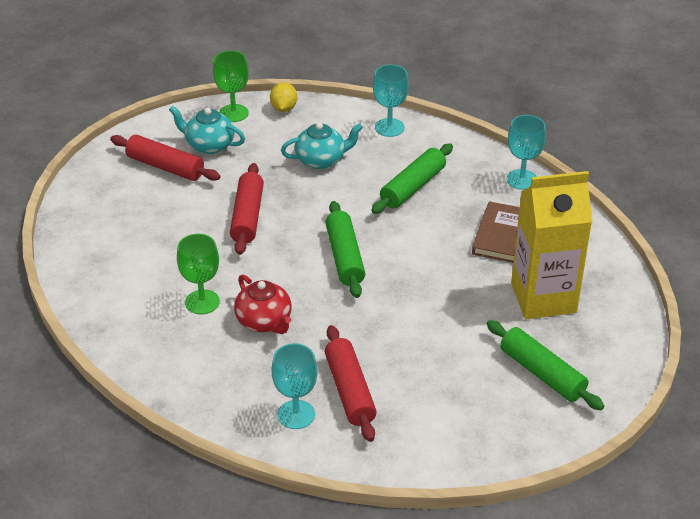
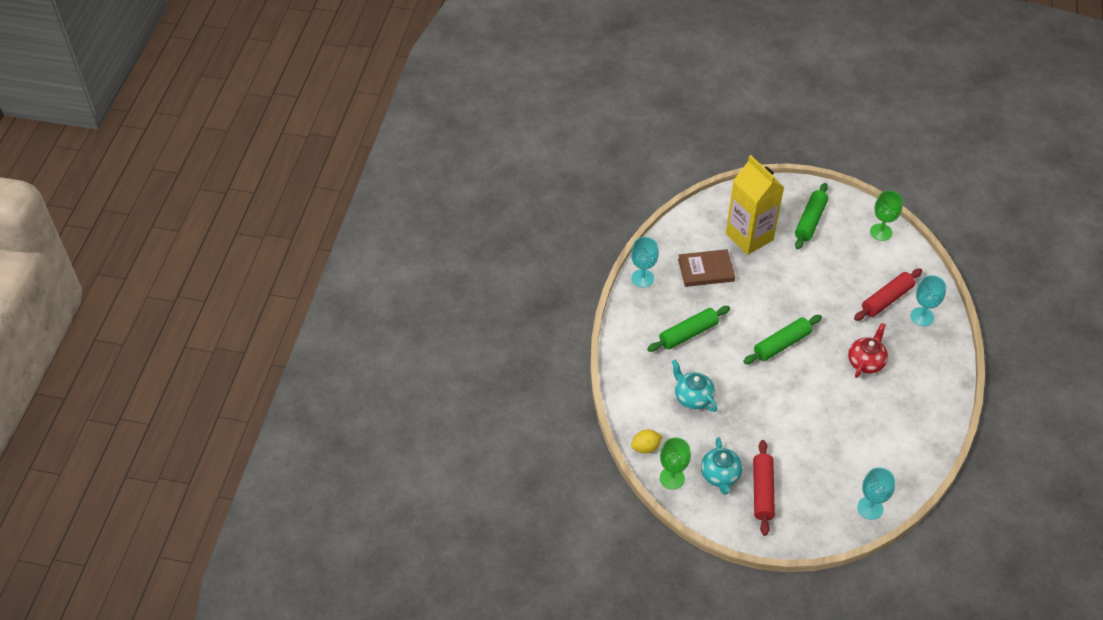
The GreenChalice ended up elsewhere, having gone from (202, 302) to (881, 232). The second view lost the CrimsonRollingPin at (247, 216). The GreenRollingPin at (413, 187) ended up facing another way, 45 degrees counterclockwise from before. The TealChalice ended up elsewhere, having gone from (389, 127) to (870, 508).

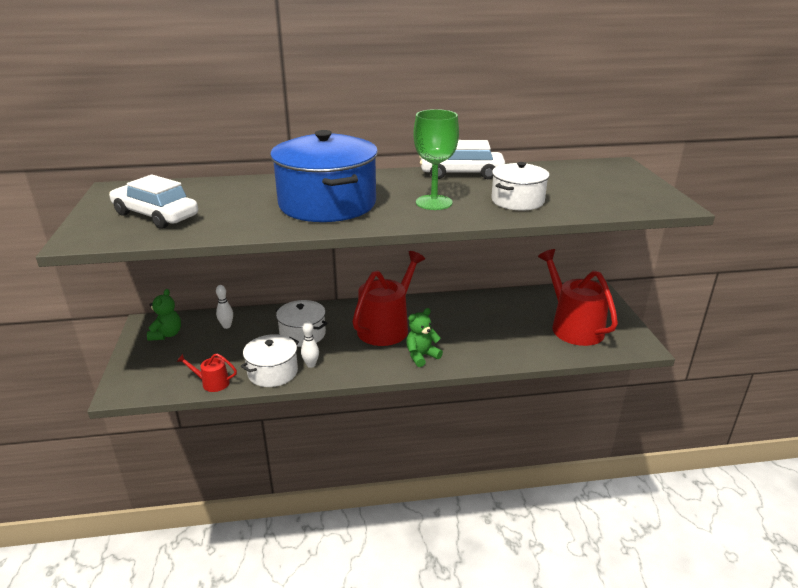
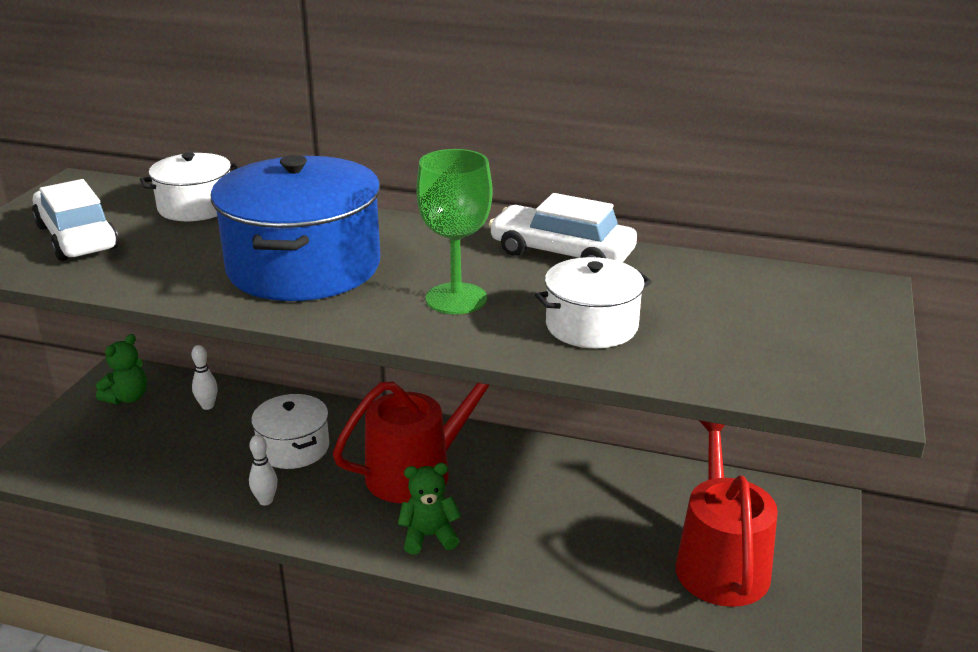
The second view lost the CrimsonWateringCan at (212, 383). The PureWhiteCookingPot ended up elsewhere, having gone from (273, 372) to (196, 207).

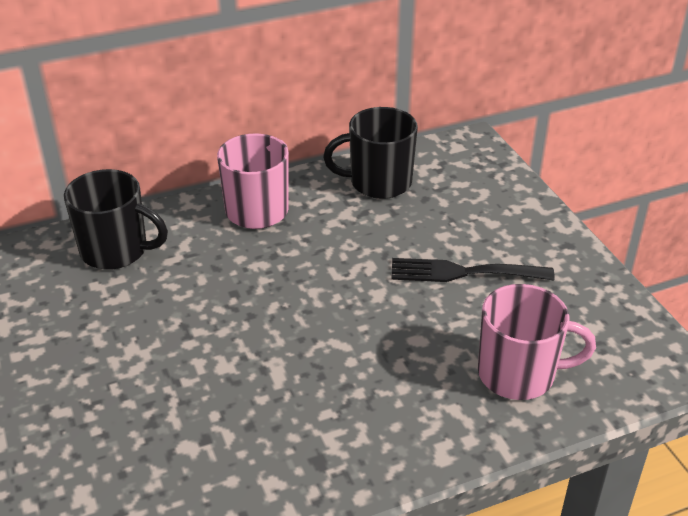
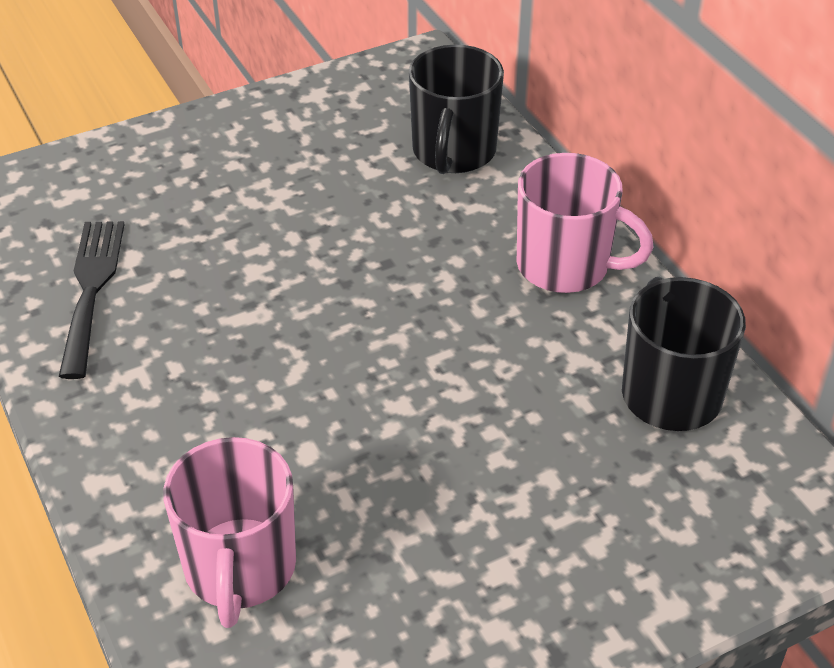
The BlackDinnerFork ended up elsewhere, having gone from (463, 272) to (91, 289).

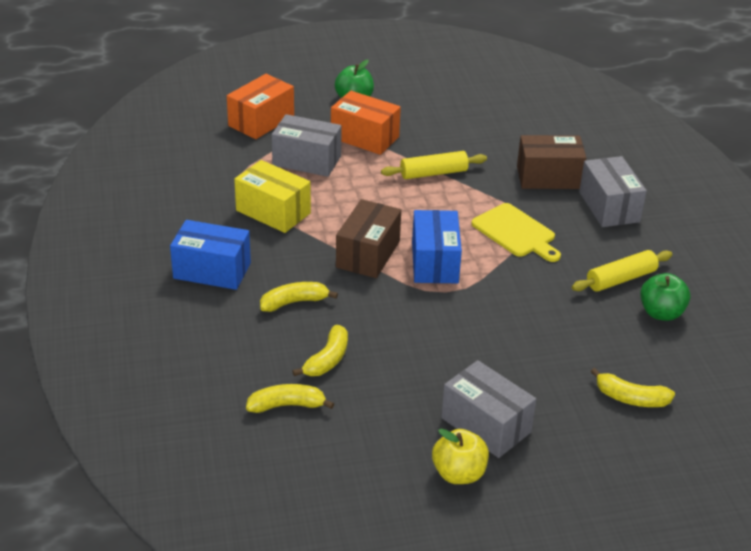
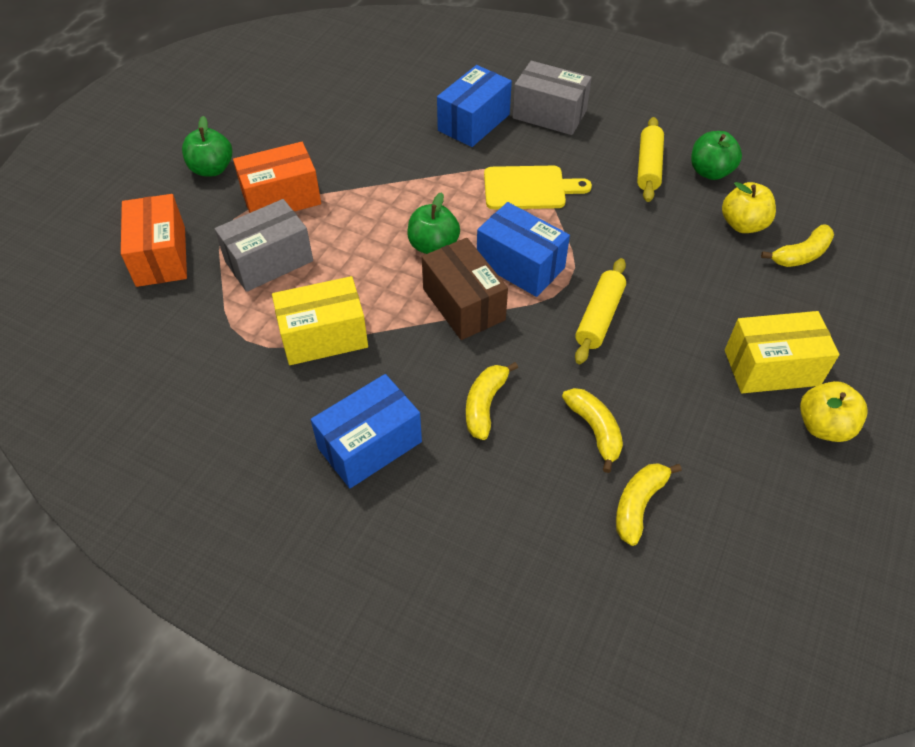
The BrightYellowRollingPin ended up elsewhere, having gone from (433, 173) to (599, 317). What was the GreyBox at (486, 425) turned into the BrightYellowBox at (771, 367). What was the BrownBox at (548, 177) turned into the CobaltBox at (474, 122). The second view gained the GreenToyApple at (433, 246). The second view gained the BrightYellowToyApple at (743, 224).

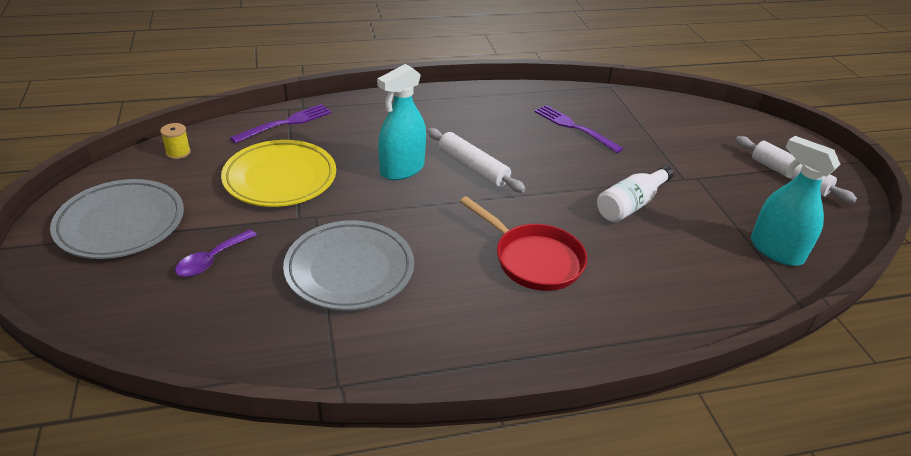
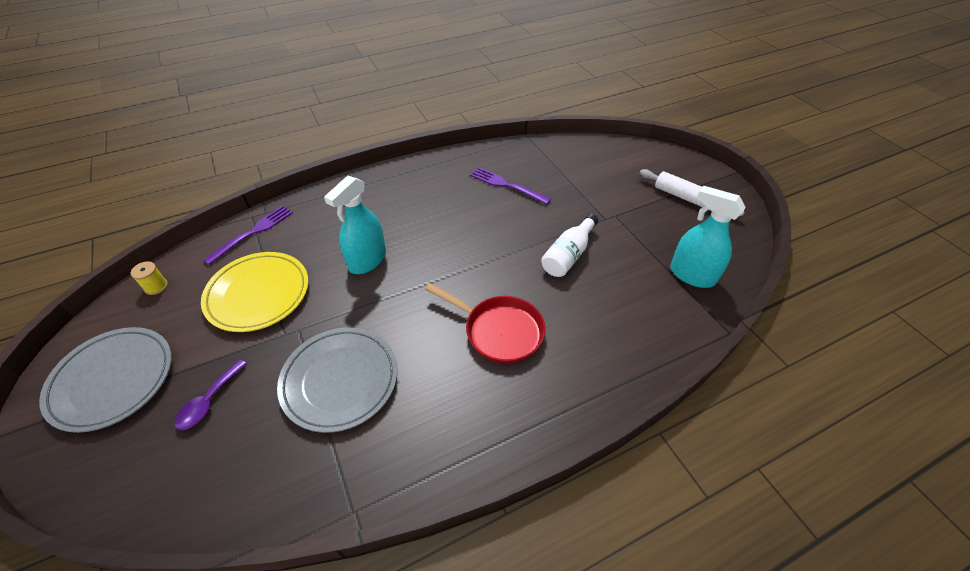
The second view lost the PureWhiteRollingPin at (473, 167).

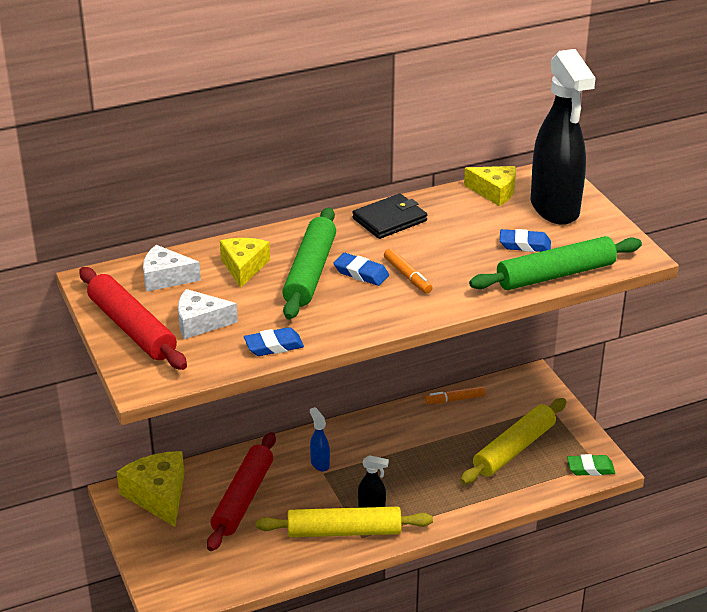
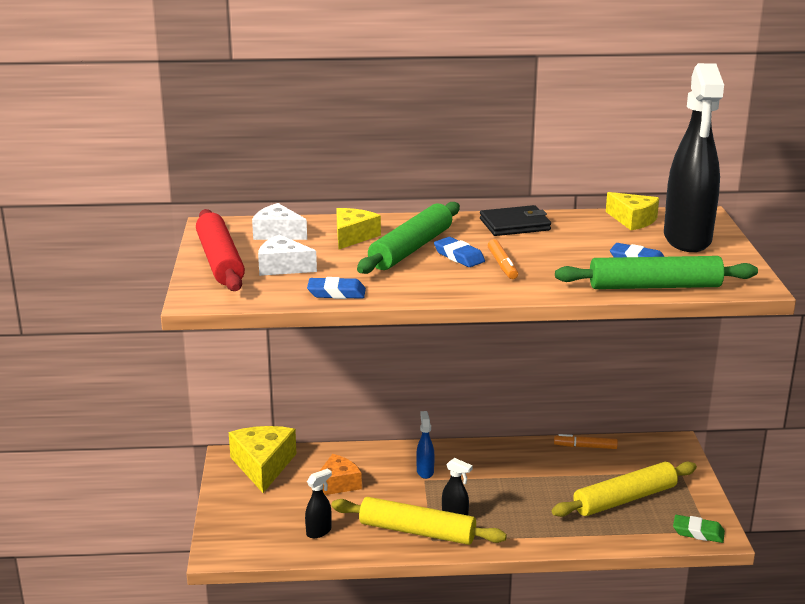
Where the CrimsonRollingPin stood at (243, 498), the OrangeCheese came to stand at (337, 484). The second view gained the BlackSprayCleaner at (319, 531).

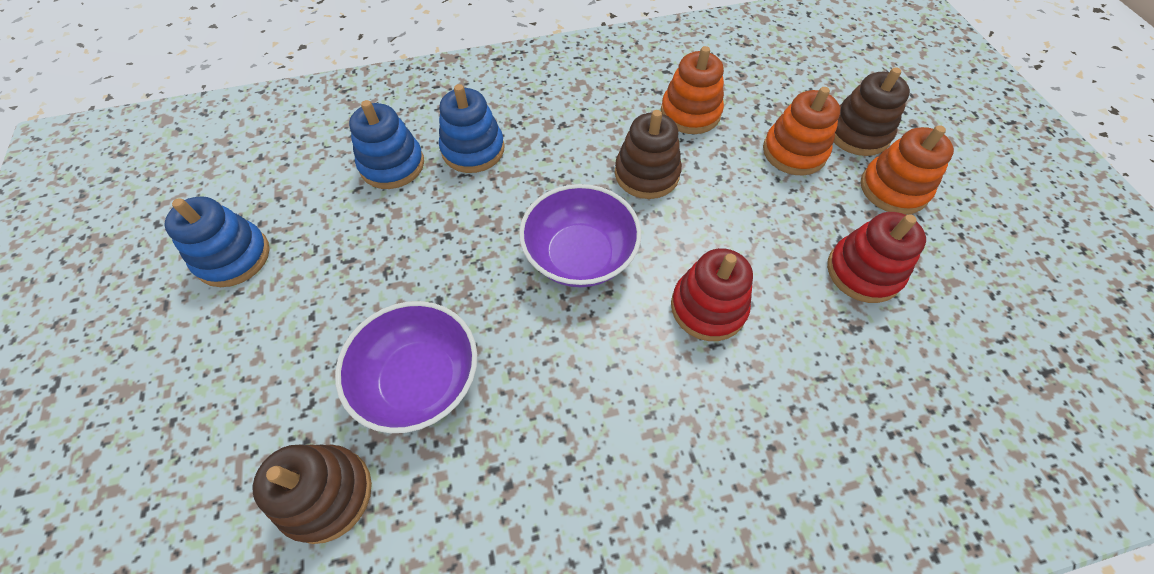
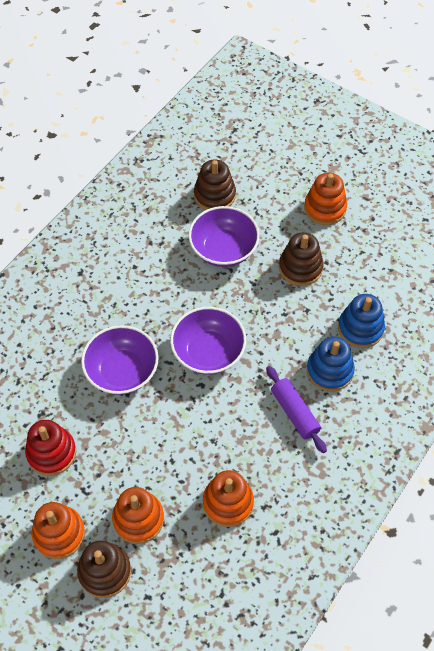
The second view lost the CobaltStackingRings at (233, 257). The BrownStackingRings ended up elsewhere, having gone from (646, 174) to (300, 267). Where the CrimsonStackingRings stood at (708, 307), the VioletBowl came to stand at (122, 371). The second view gained the VioletRollingPin at (294, 413). The second view gained the OrangeStackingRings at (325, 208).

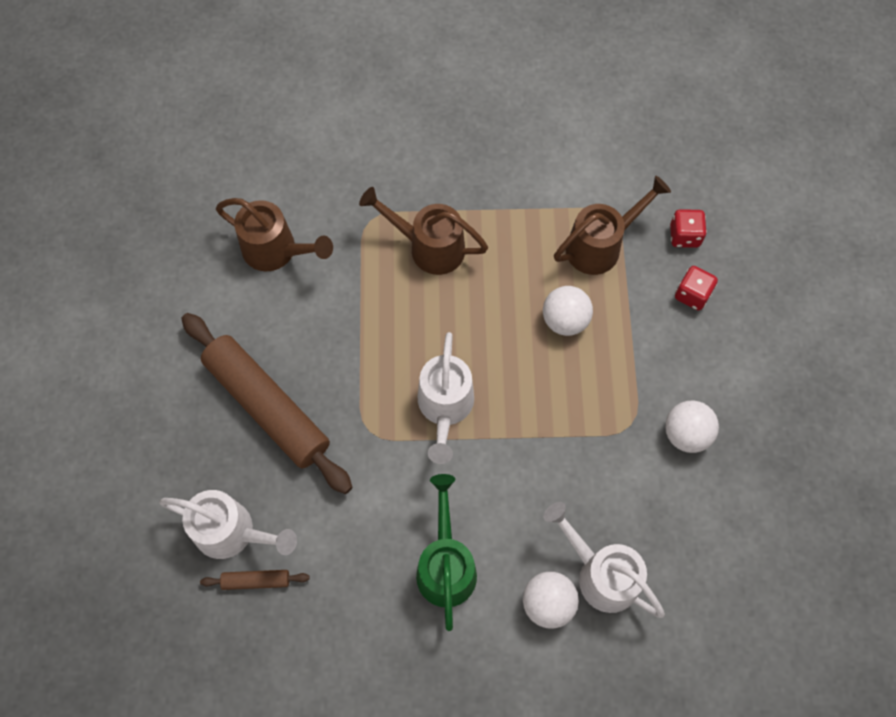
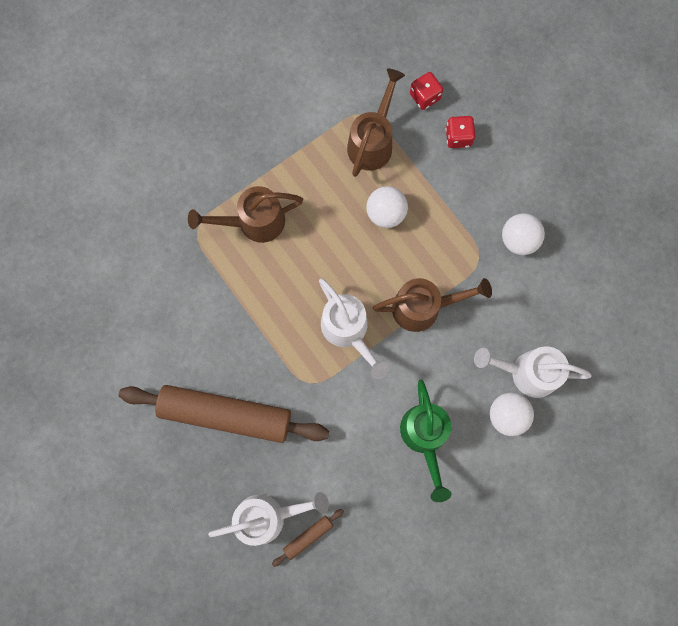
The BrownWateringCan ended up elsewhere, having gone from (276, 251) to (423, 307). The GreenWateringCan at (446, 565) ended up facing another way, 150 degrees counterclockwise from before.

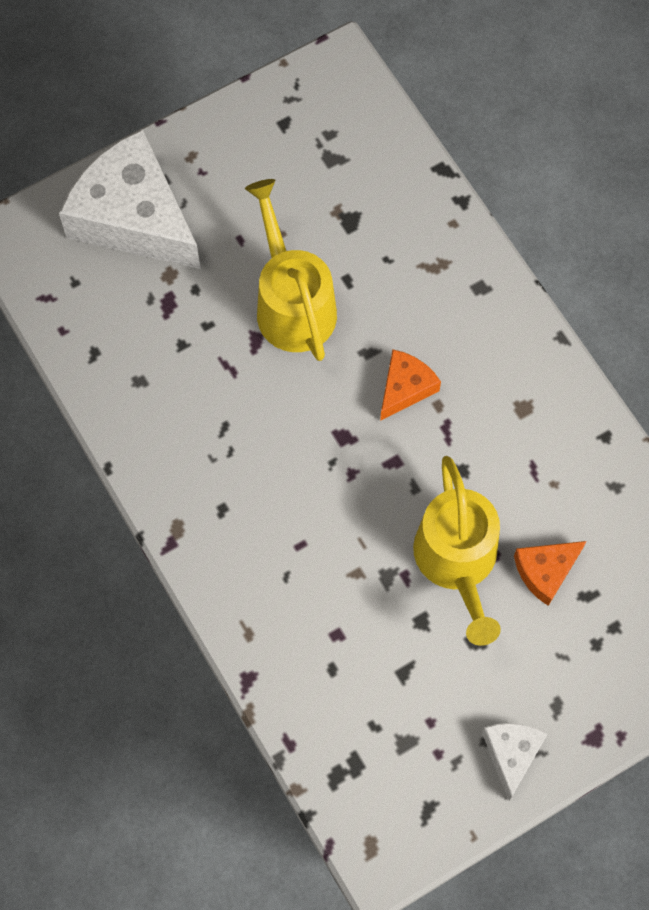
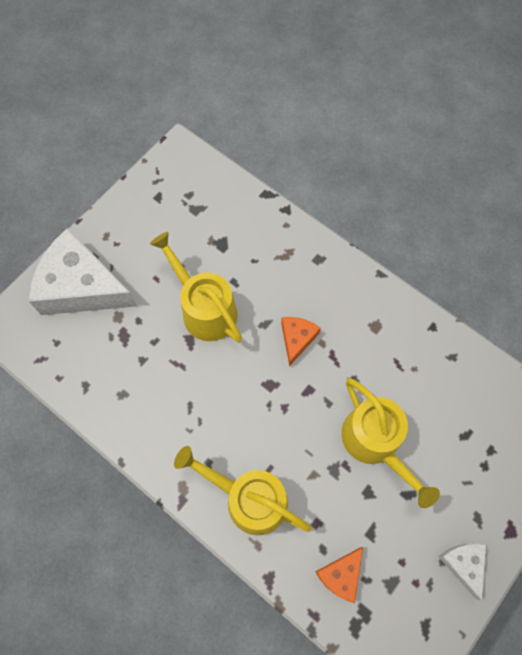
The OrangeCheese ended up elsewhere, having gone from (545, 571) to (341, 575). The second view gained the BrightYellowWateringCan at (248, 498).

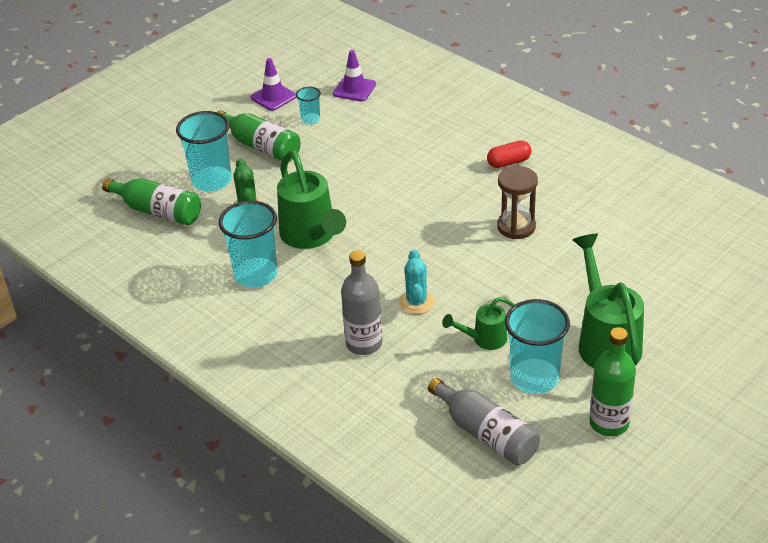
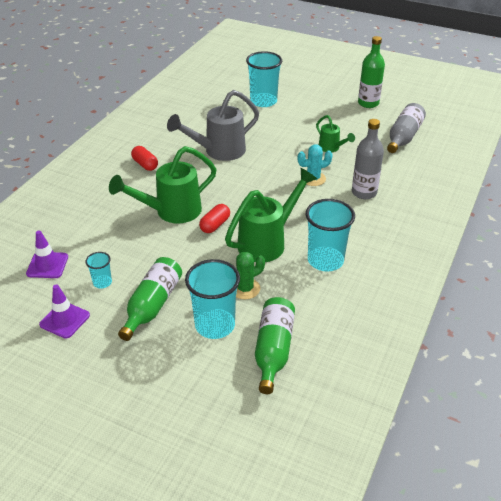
Where the BrownHourglass stood at (516, 227), the GreyWateringCan came to stand at (218, 151). The TealBeaker ended up elsewhere, having gone from (534, 378) to (263, 101). The GreenWateringCan ended up elsewhere, having gone from (605, 340) to (171, 212). The second view gained the CrimsonPill at (215, 225).

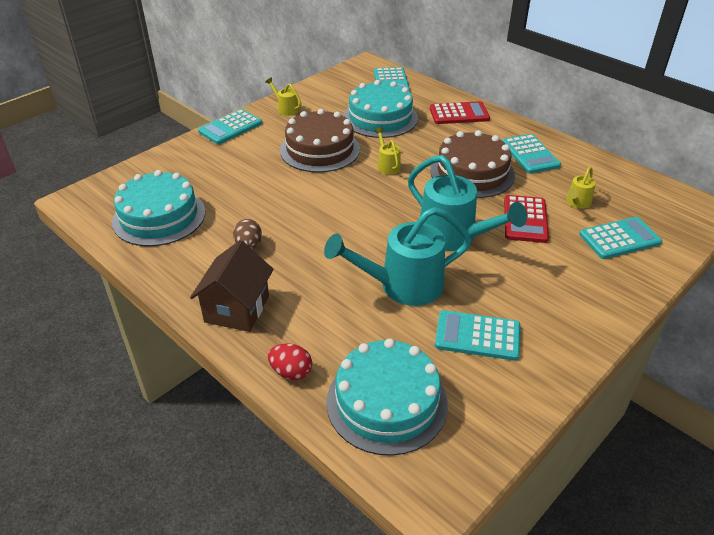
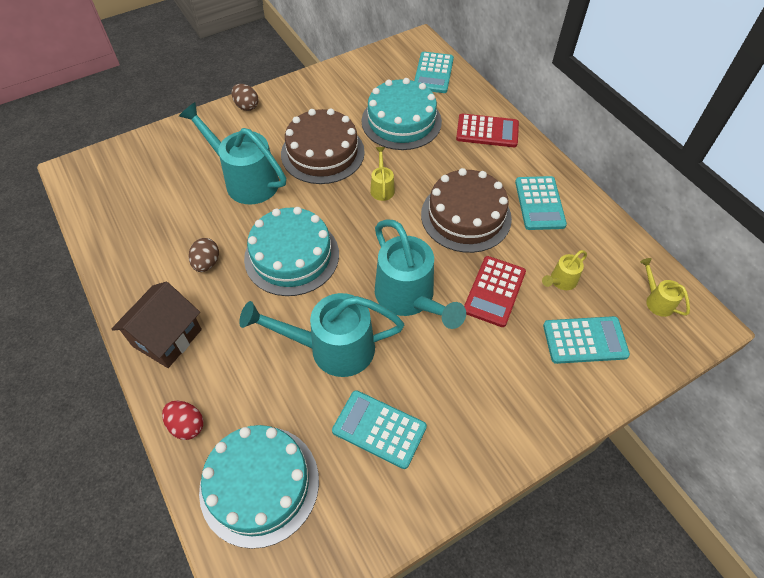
The TealGateau ended up elsewhere, having gone from (159, 216) to (292, 256). Where the TealAddingMachine stood at (230, 127), the BrownToyEgg came to stand at (246, 106). The BrightYellowWateringCan ended up elsewhere, having gone from (286, 109) to (656, 300). The second view gained the TealWateringCan at (245, 180).

